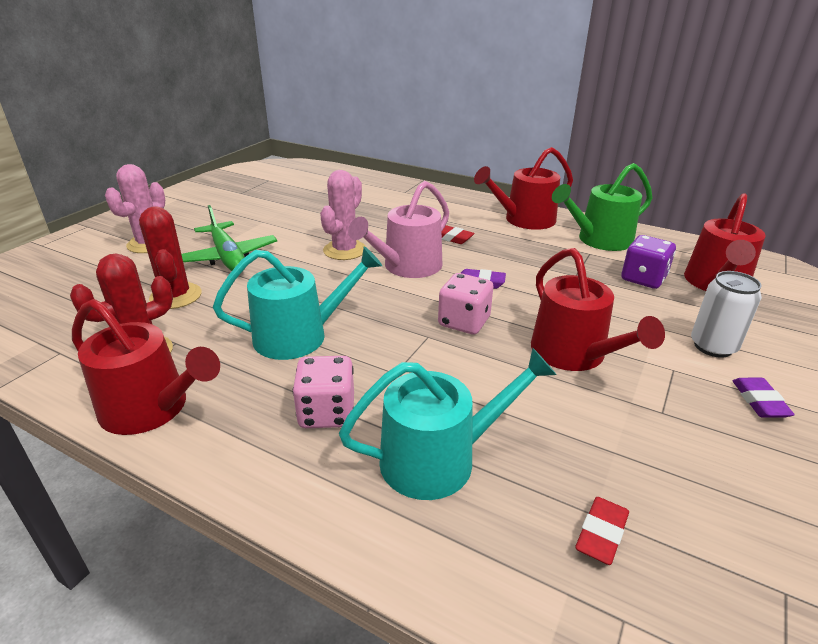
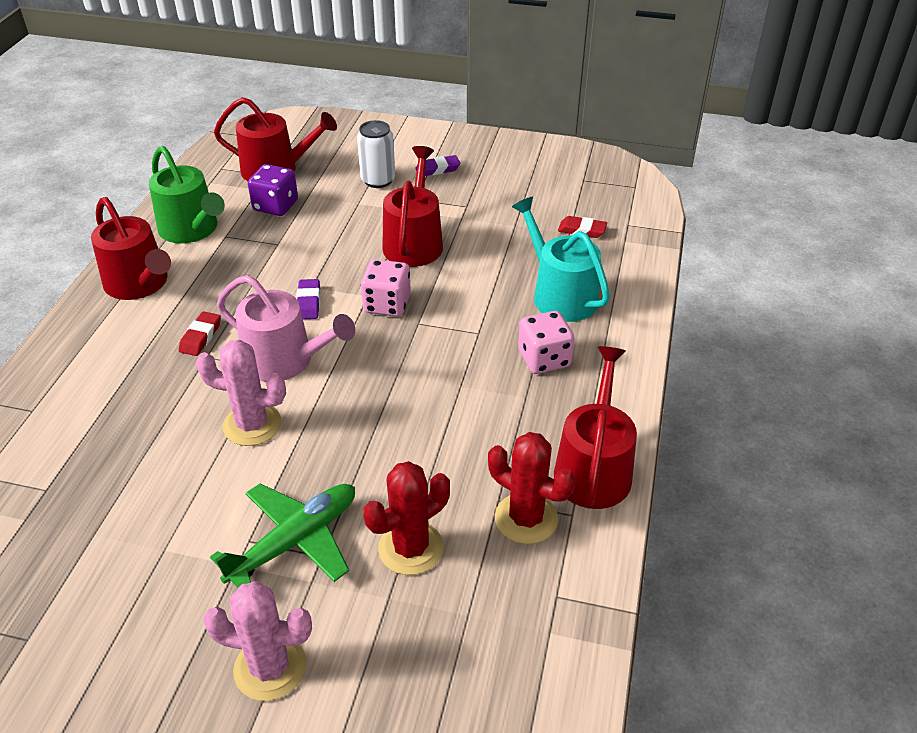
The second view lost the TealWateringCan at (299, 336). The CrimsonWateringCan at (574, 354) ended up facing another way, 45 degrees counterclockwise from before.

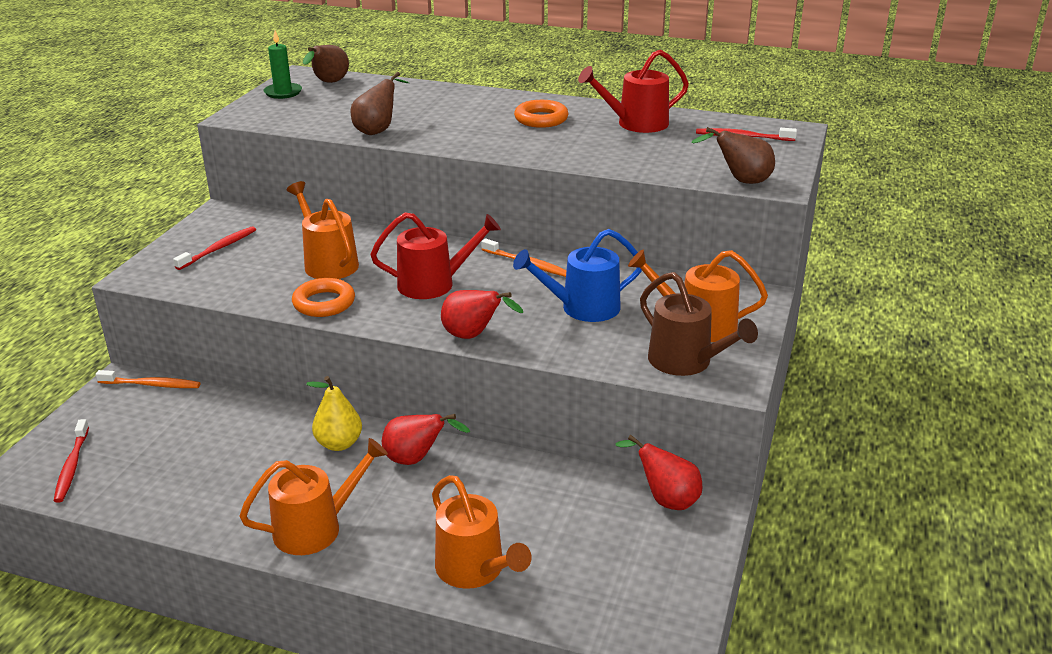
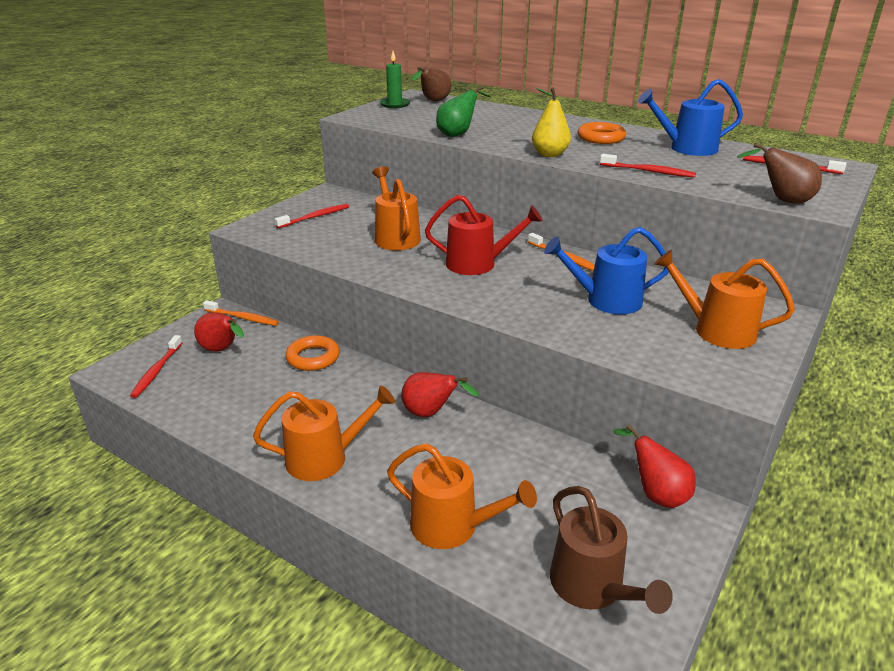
The OrangeHoop ended up elsewhere, having gone from (324, 303) to (313, 357). The BrightYellowPear ended up elsewhere, having gone from (339, 444) to (550, 154). What was the BrownPear at (378, 130) turned into the GreenPear at (458, 134). The OrangeWateringCan at (474, 569) ended up facing another way, 45 degrees counterclockwise from before. The CrimsonPear ended up elsewhere, having gone from (473, 336) to (222, 350). What was the CrimsonWateringCan at (636, 124) turned into the CobaltWateringCan at (687, 148). The BrownWateringCan ended up elsewhere, having gone from (686, 362) to (592, 587). The second view gained the CrimsonDentalBrush at (648, 171).

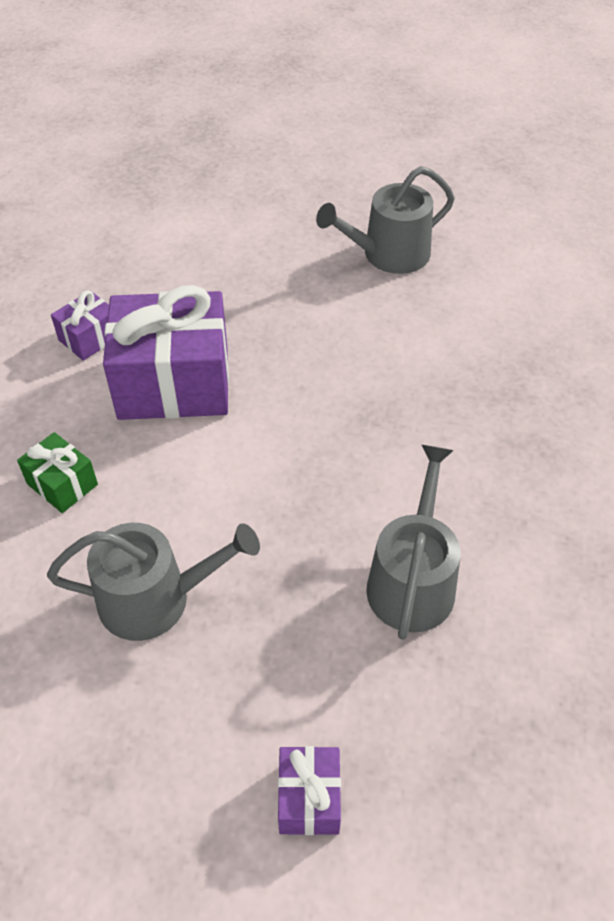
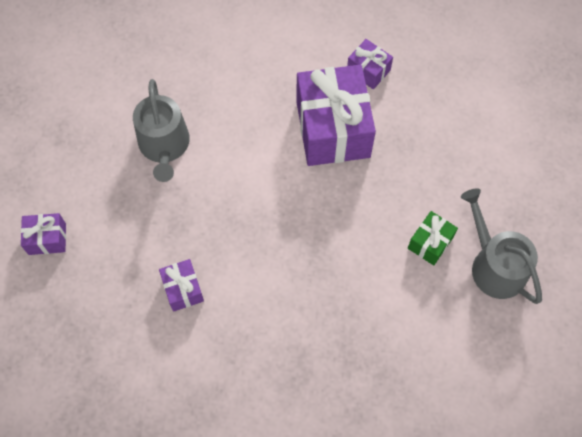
The GreenGift ended up elsewhere, having gone from (62, 484) to (430, 243). Where the GreyWateringCan stood at (412, 580), the VioletGift came to stand at (183, 289).

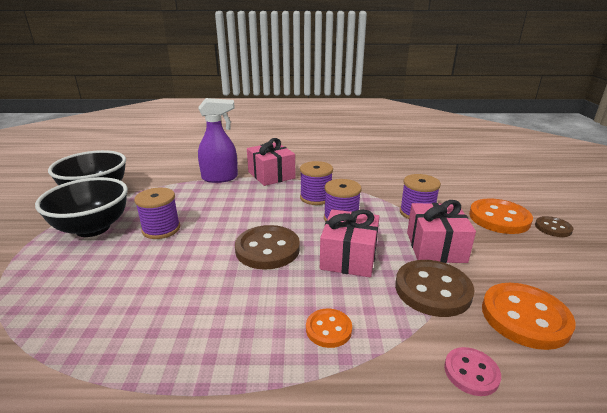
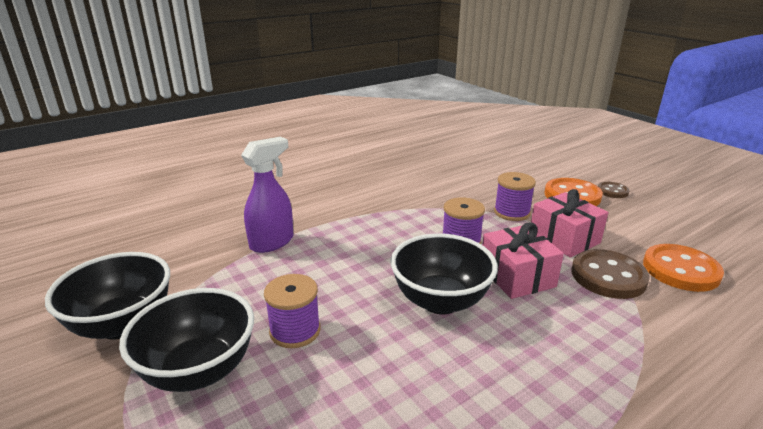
Where the BrownButton stood at (267, 249), the BlackBowl came to stand at (440, 301). The second view lost the RosyGift at (271, 175). The second view lost the VioletReelOfThread at (316, 197). The second view lost the OrangeButton at (328, 329). The second view lost the RosyButton at (471, 372).

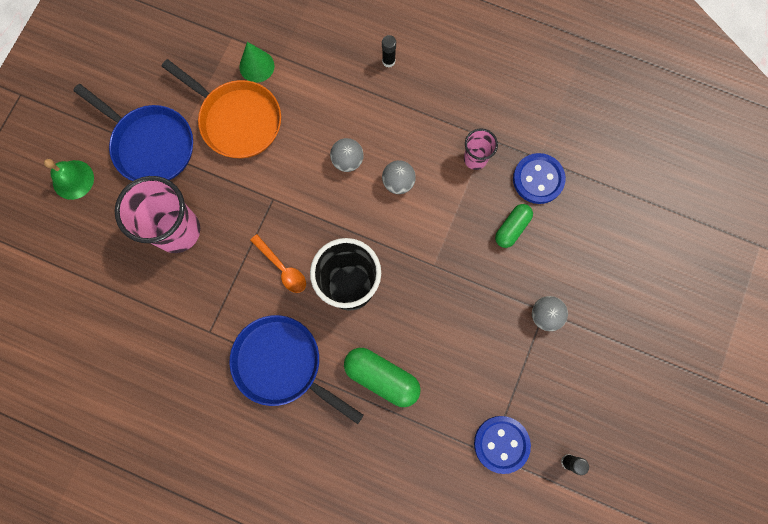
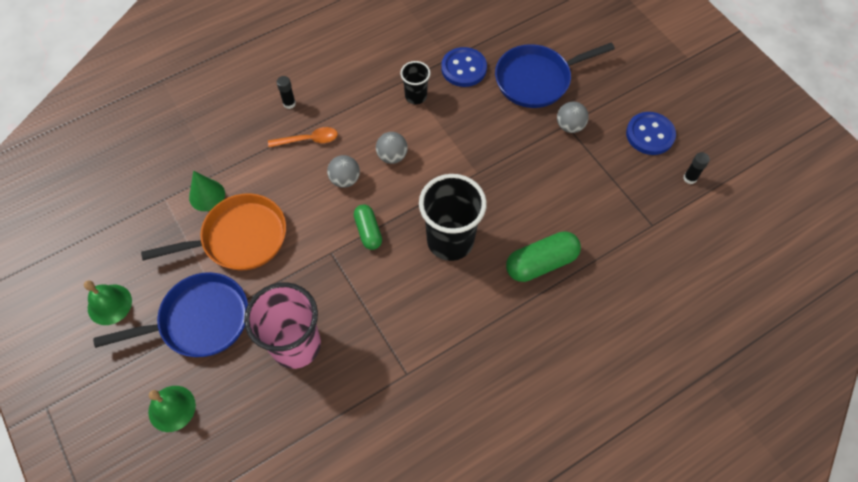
The CobaltFryingPan ended up elsewhere, having gone from (282, 364) to (537, 79). The OrangeTeaspoon ended up elsewhere, having gone from (282, 268) to (308, 140). What was the RosyBeaker at (475, 159) turned into the BlackBeaker at (416, 96). The CobaltButton ended up elsewhere, having gone from (501, 444) to (650, 134). The GreenPill ended up elsewhere, having gone from (512, 228) to (368, 231). The second view gained the GreenHandBell at (109, 304).

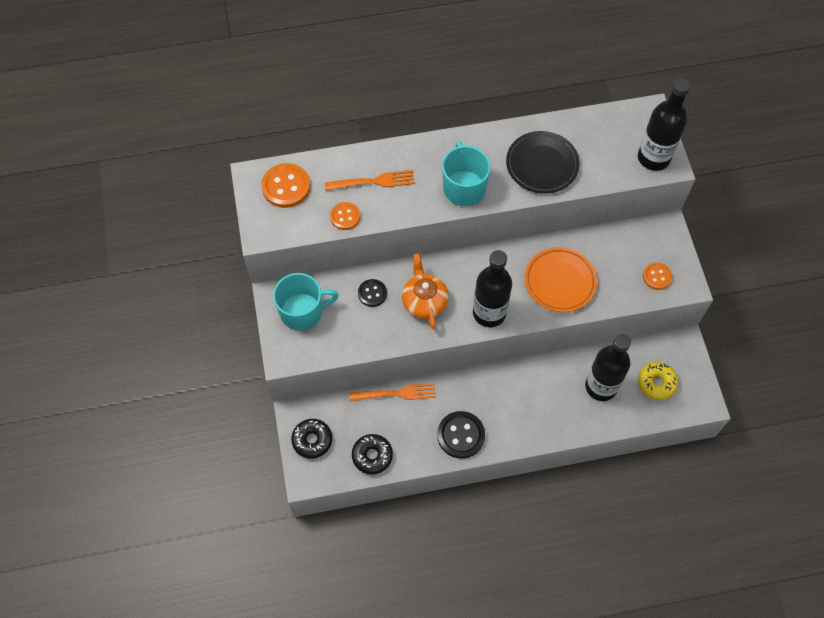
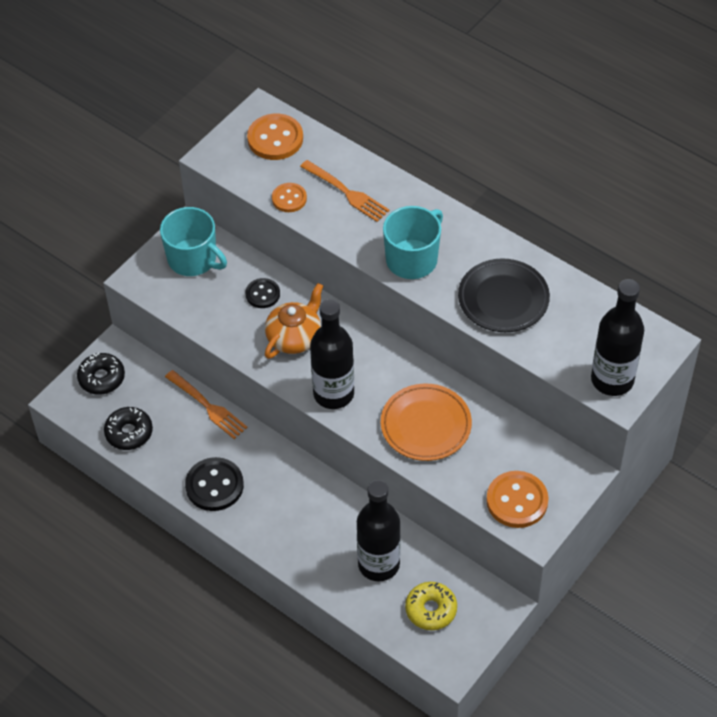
The size of the OrangeButton at (657, 277) changed by a factor of 1.64.

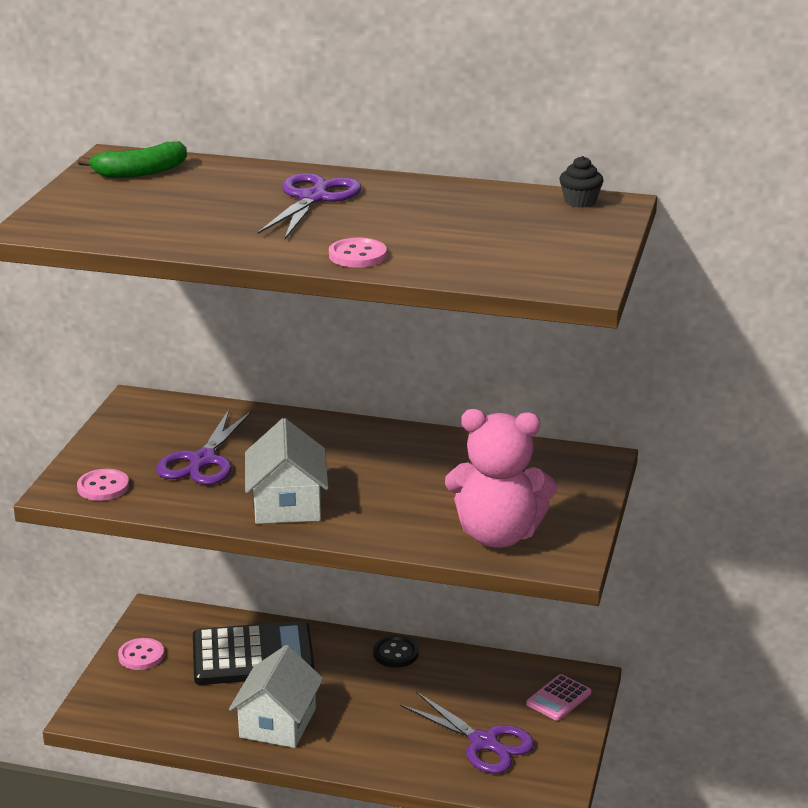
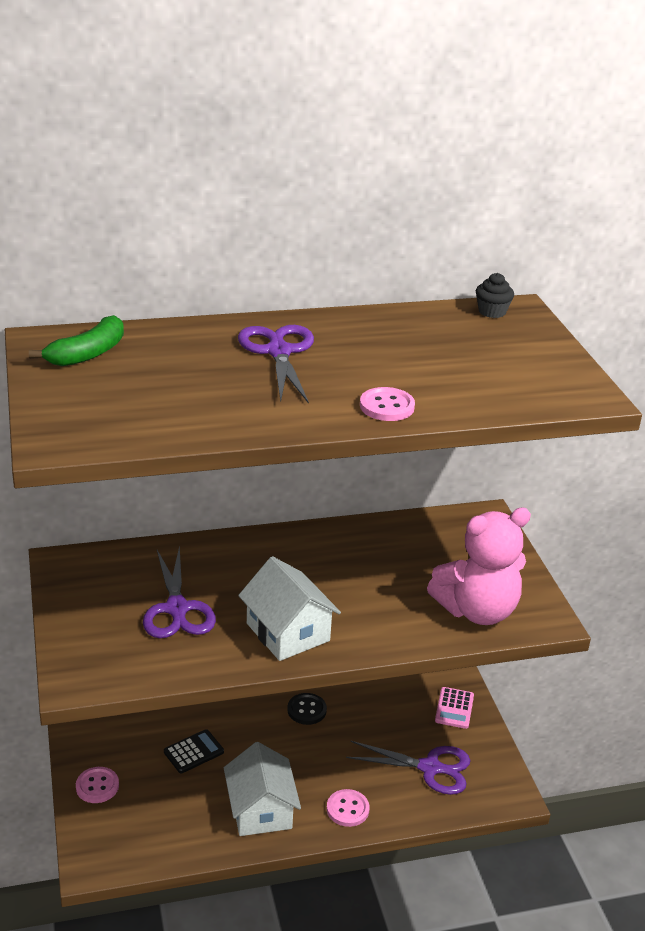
The RosyButton ended up elsewhere, having gone from (103, 487) to (347, 809). The size of the BlackAddingMachine at (253, 655) changed by a factor of 0.48.

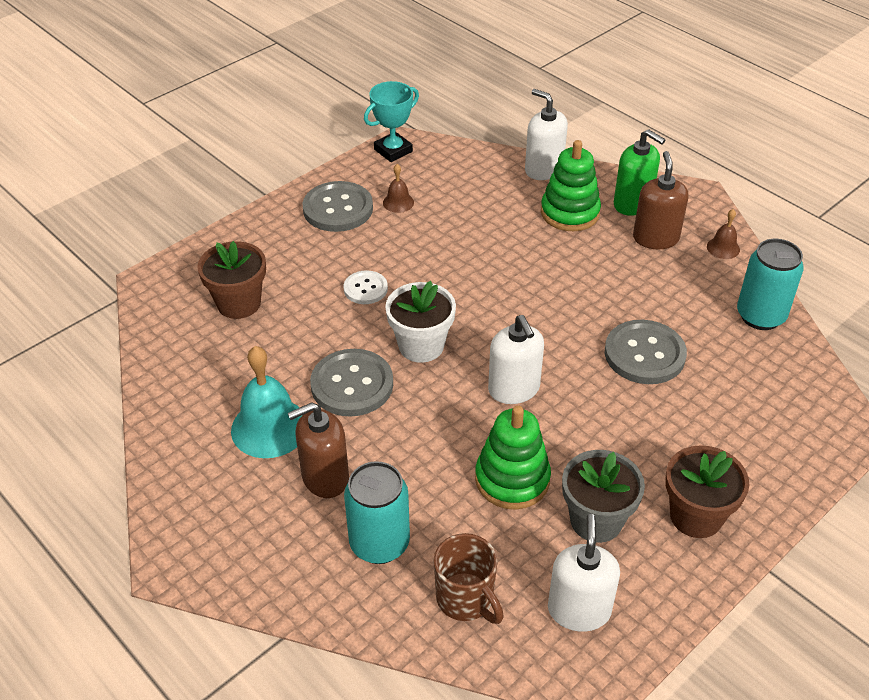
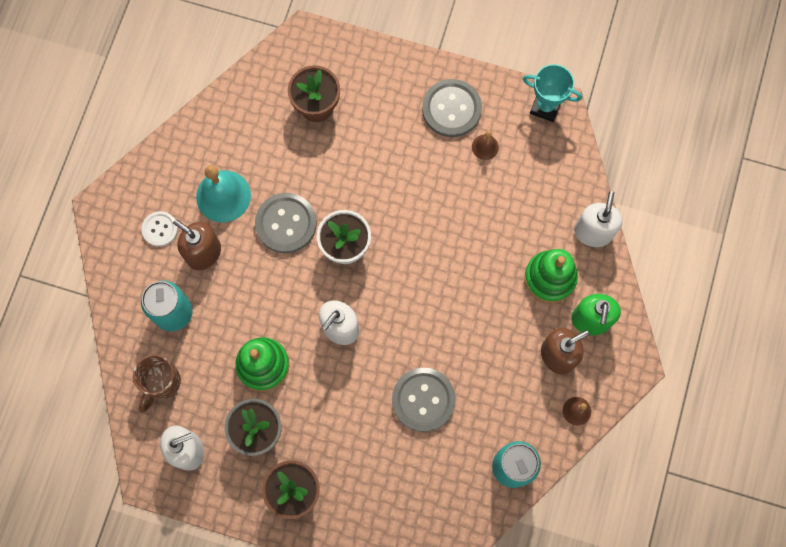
The PureWhiteButton ended up elsewhere, having gone from (365, 289) to (160, 229).

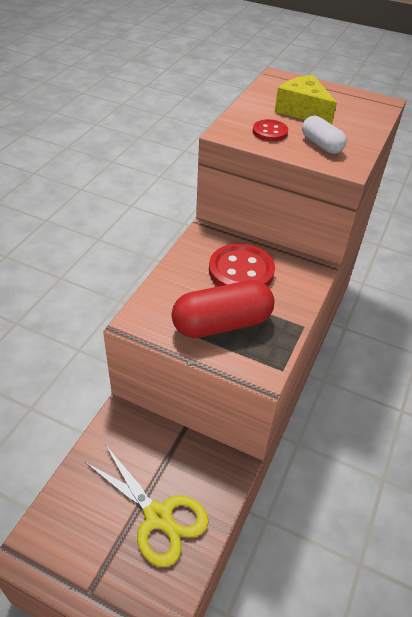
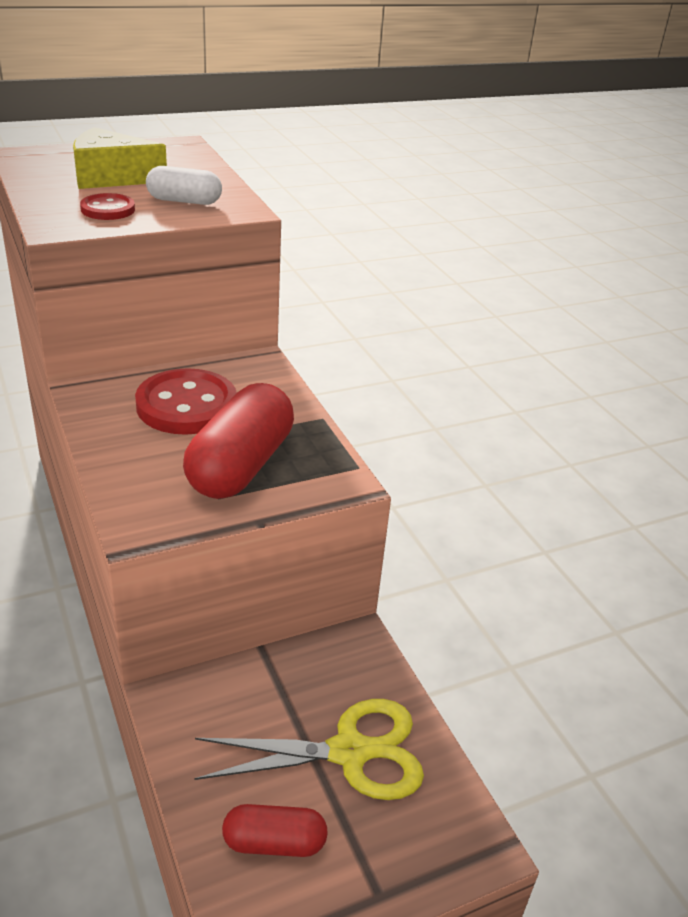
The second view gained the CrimsonPill at (274, 842).

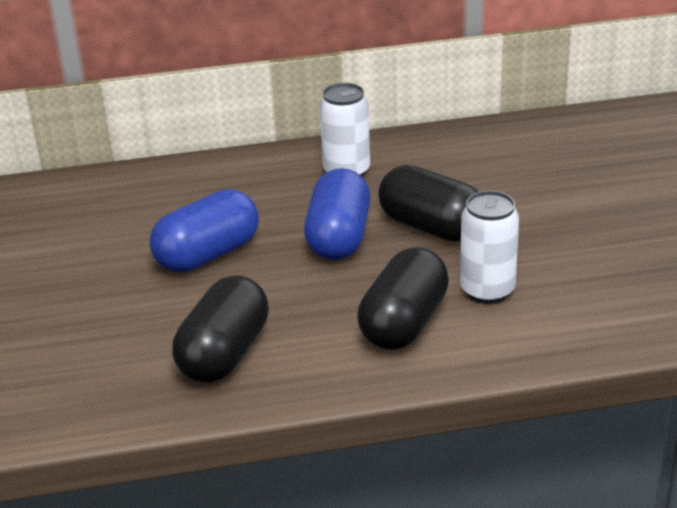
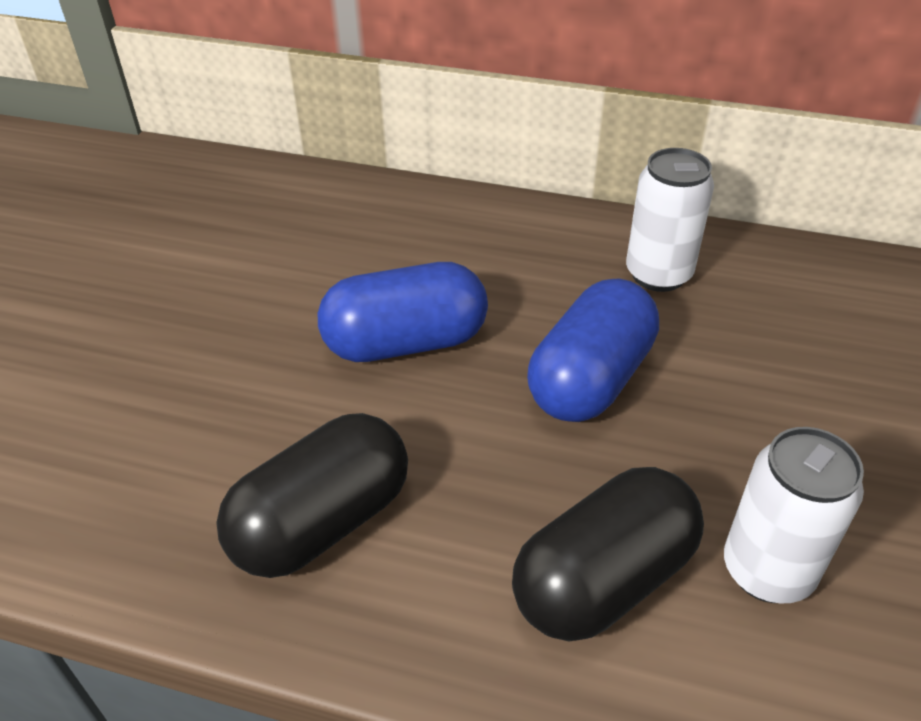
The second view lost the BlackPill at (431, 227).

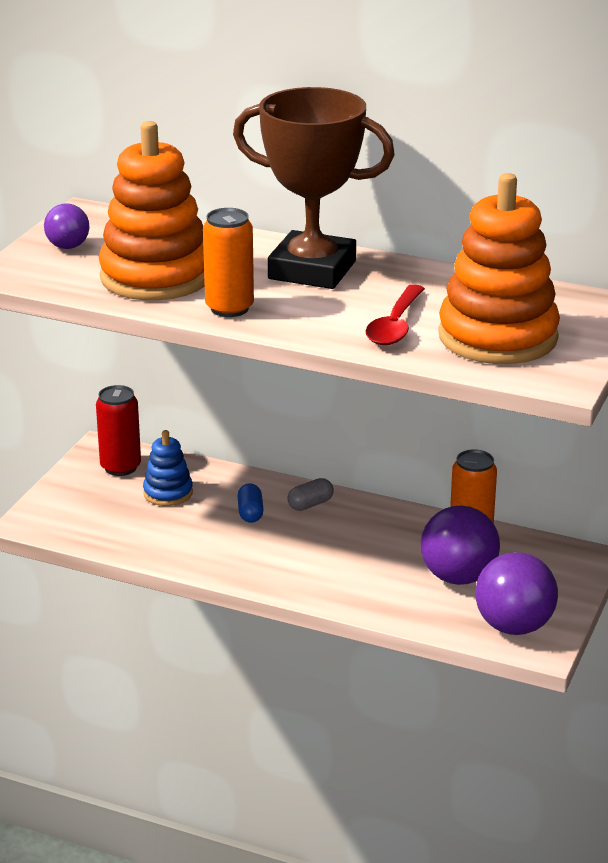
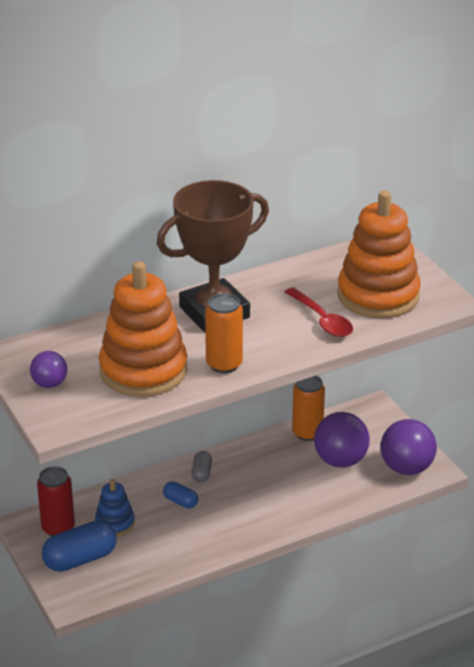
The second view gained the CobaltPill at (80, 559).

